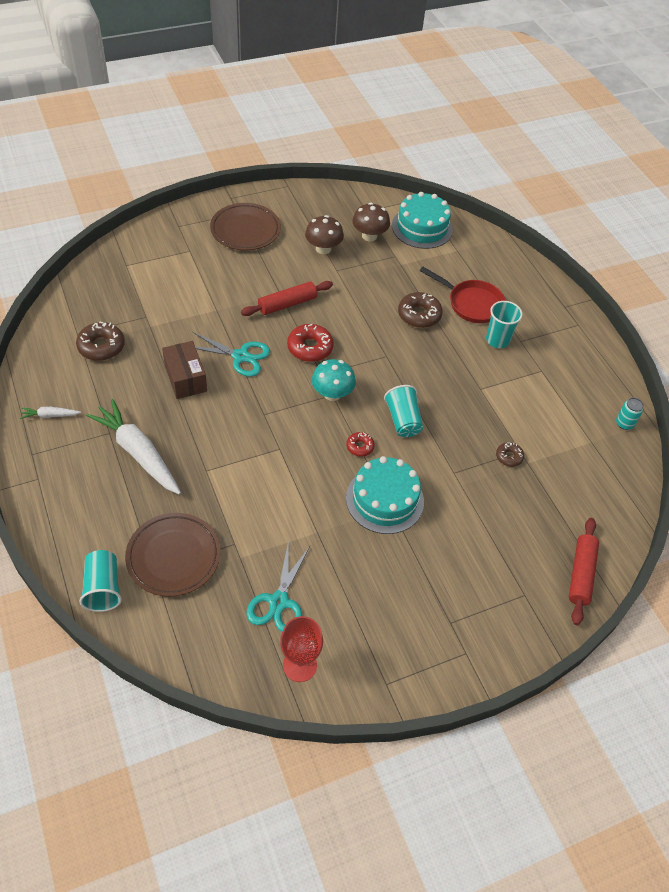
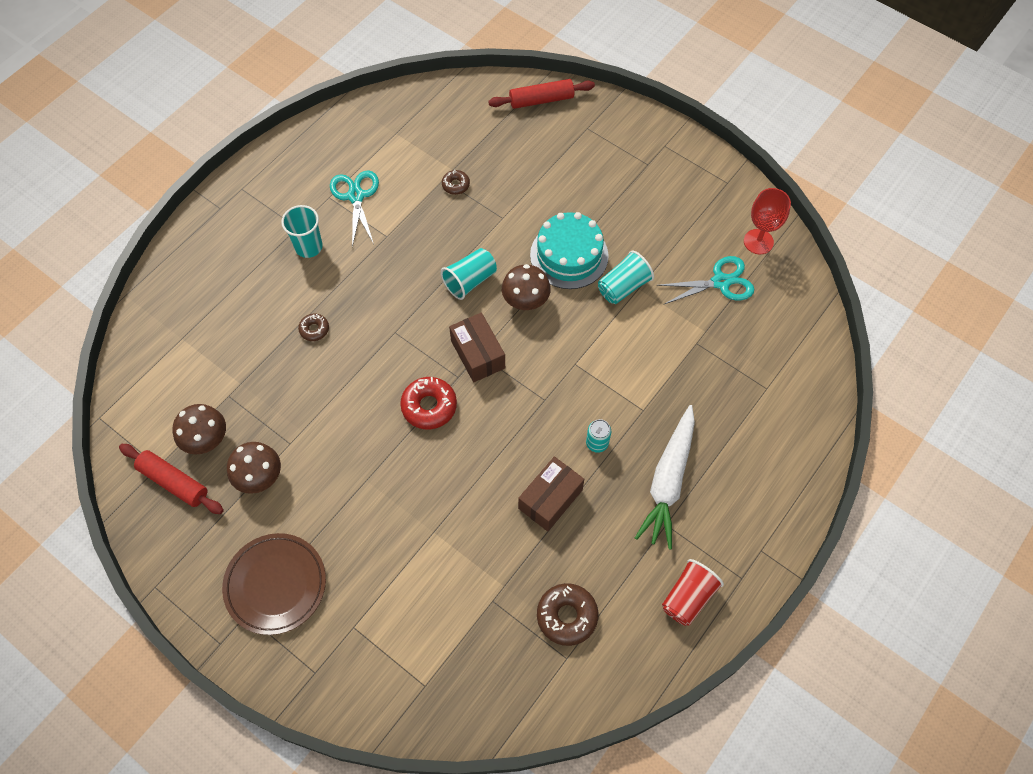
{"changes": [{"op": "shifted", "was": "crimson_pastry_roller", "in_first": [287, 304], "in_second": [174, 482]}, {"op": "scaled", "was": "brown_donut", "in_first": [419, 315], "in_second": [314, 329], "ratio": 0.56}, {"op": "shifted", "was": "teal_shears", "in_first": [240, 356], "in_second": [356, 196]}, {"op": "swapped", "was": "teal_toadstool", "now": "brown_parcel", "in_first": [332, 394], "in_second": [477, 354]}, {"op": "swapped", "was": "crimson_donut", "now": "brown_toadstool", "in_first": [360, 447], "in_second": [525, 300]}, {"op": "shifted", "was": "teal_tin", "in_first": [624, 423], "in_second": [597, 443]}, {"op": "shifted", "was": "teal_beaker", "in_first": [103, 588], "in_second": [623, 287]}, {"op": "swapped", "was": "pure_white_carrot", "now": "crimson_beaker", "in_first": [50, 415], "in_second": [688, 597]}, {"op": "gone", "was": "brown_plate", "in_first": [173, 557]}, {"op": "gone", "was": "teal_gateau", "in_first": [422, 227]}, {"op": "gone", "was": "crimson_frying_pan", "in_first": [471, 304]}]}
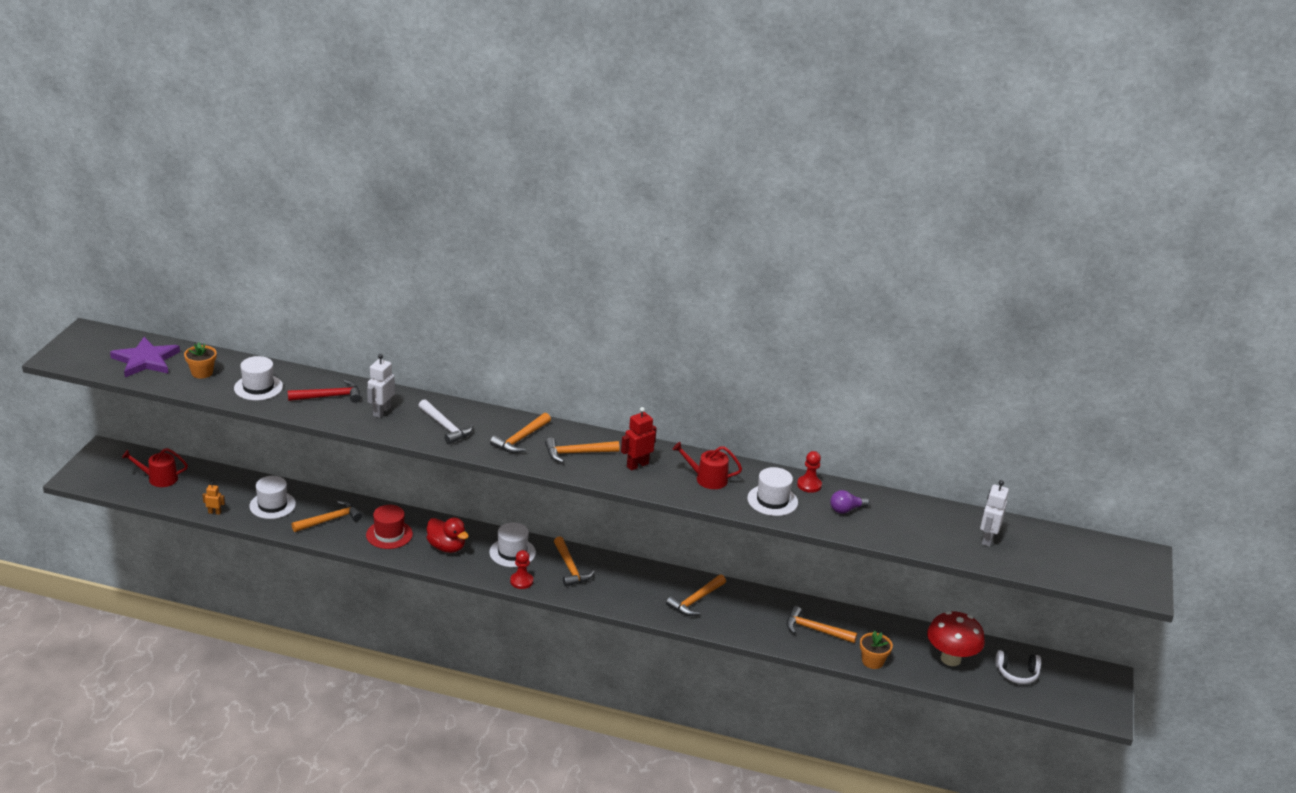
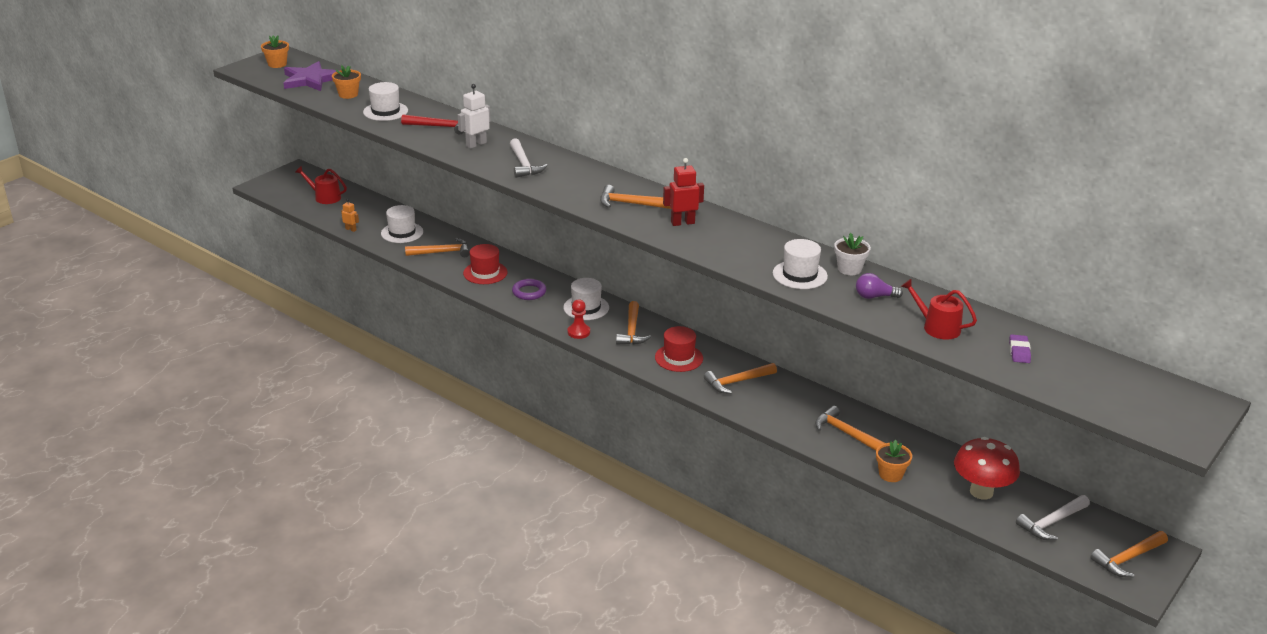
{"changes": [{"op": "new", "now": "orange_plant_pot", "in_second": [277, 64]}, {"op": "swapped", "was": "crimson_toy_duck", "now": "purple_ring", "in_first": [446, 547], "in_second": [529, 292]}, {"op": "new", "now": "crimson_hat", "in_second": [679, 358]}, {"op": "swapped", "was": "crimson_chess_pawn", "now": "pure_white_plant_pot", "in_first": [809, 485], "in_second": [849, 269]}, {"op": "shifted", "was": "crimson_watering_can", "in_first": [707, 479], "in_second": [937, 327]}, {"op": "swapped", "was": "pure_white_robot_figure", "now": "purple_gum_eraser", "in_first": [987, 539], "in_second": [1019, 351]}, {"op": "swapped", "was": "pure_white_headphones", "now": "pure_white_claw_hammer", "in_first": [1017, 673], "in_second": [1051, 522]}, {"op": "shifted", "was": "orange_claw_hammer", "in_first": [520, 439], "in_second": [1128, 558]}]}
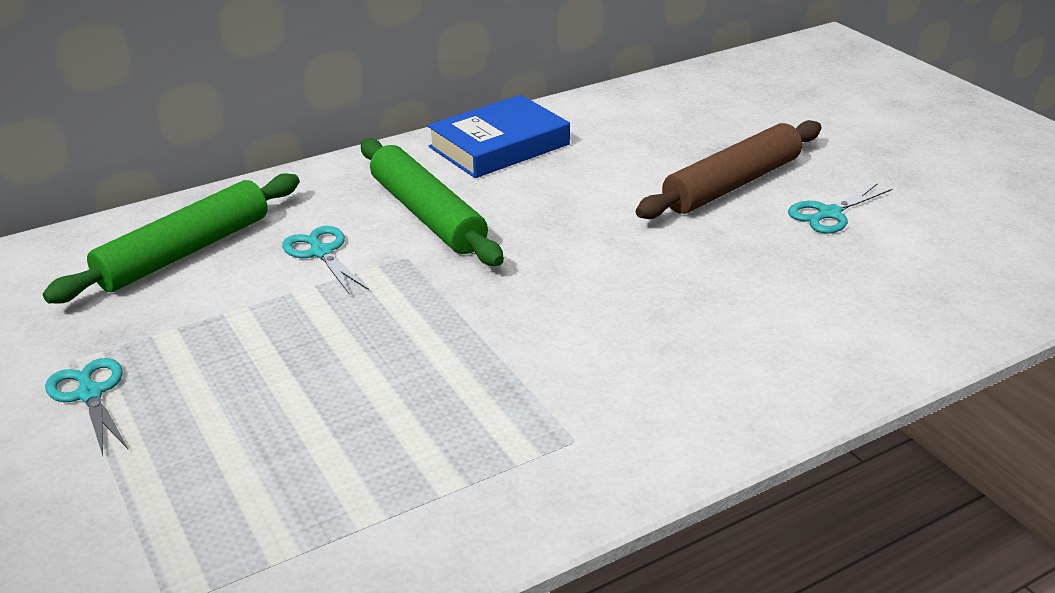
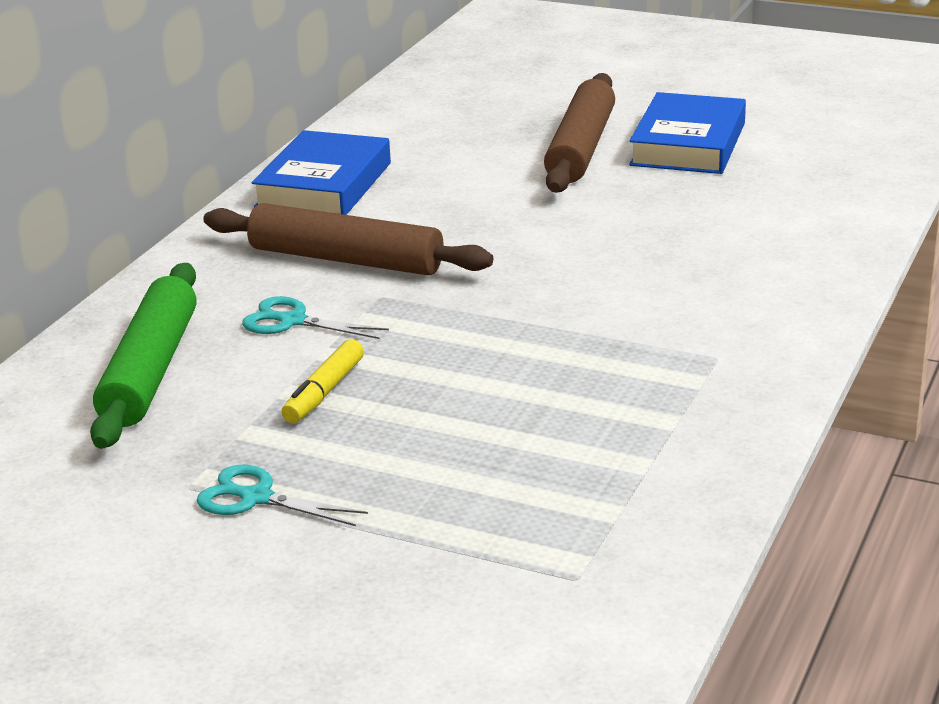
{"changes": [{"op": "repainted", "was": "leaf-green_pastry_roller", "now": "brown_pastry_roller", "in_first": [427, 215], "in_second": [345, 259]}, {"op": "new", "now": "yellow_felt_pen", "in_second": [324, 392]}, {"op": "swapped", "was": "teal_shears", "now": "cobalt_book", "in_first": [829, 214], "in_second": [688, 144]}]}
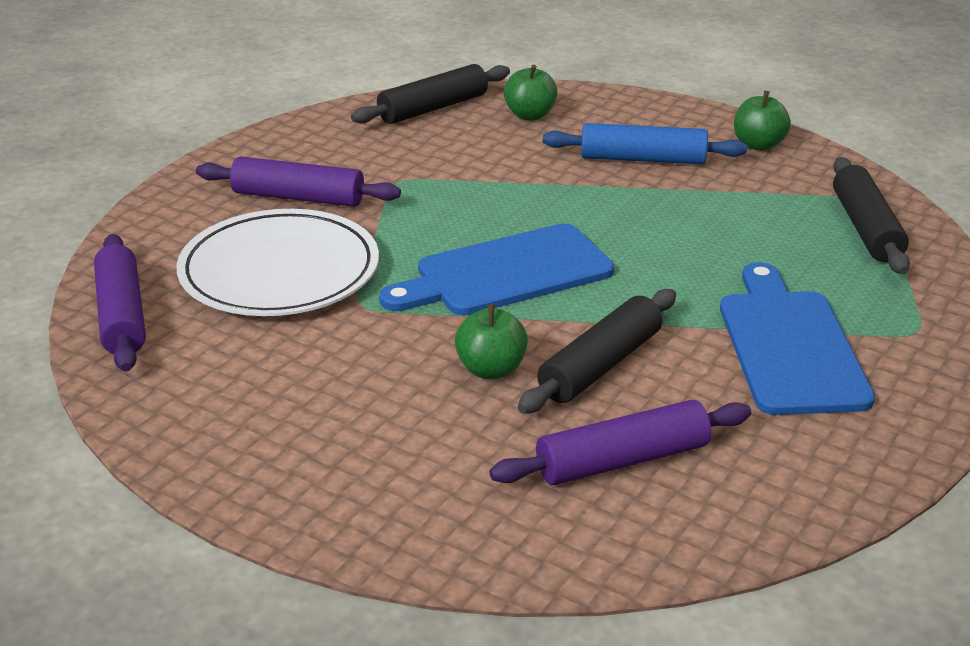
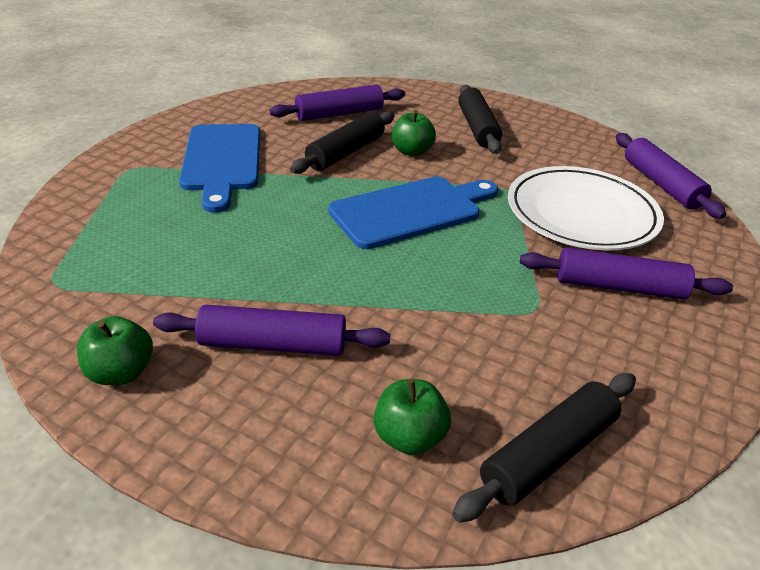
{"changes": [{"op": "repainted", "was": "cobalt_pastry_roller", "now": "purple_pastry_roller", "in_first": [642, 159], "in_second": [273, 345]}, {"op": "shifted", "was": "ebony_pastry_roller", "in_first": [865, 228], "in_second": [477, 128]}]}
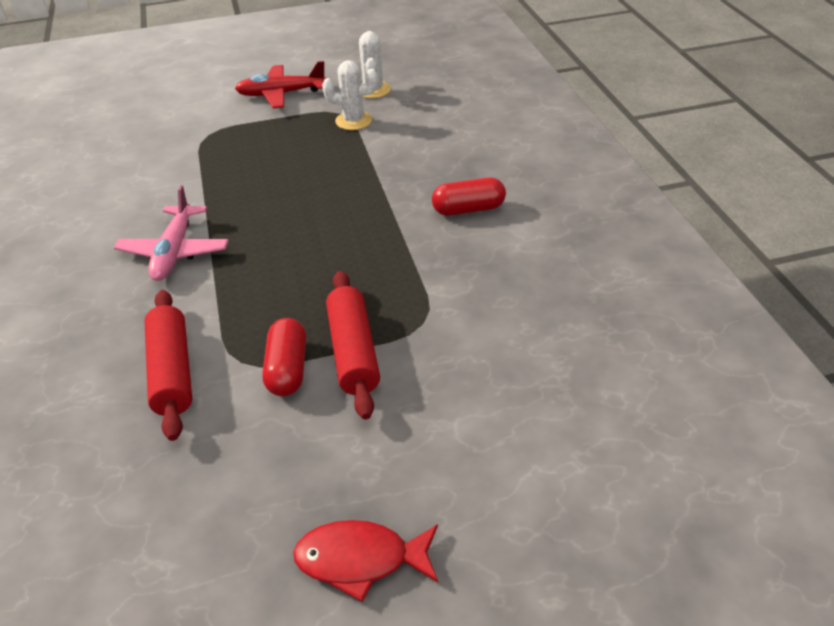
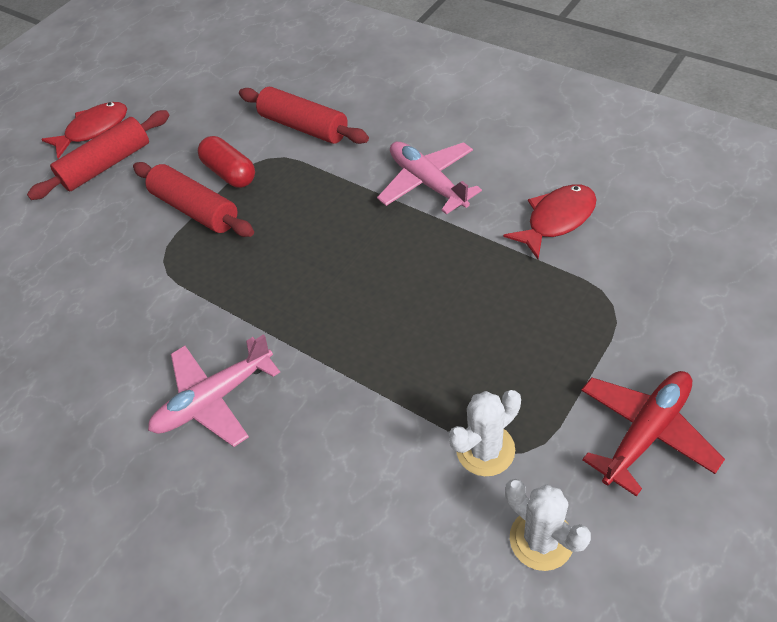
{"changes": [{"op": "new", "now": "crimson_pastry_roller", "in_second": [107, 165]}, {"op": "swapped", "was": "crimson_pill", "now": "pink_aeroplane", "in_first": [468, 209], "in_second": [214, 399]}, {"op": "new", "now": "crimson_toy_fish", "in_second": [557, 220]}]}
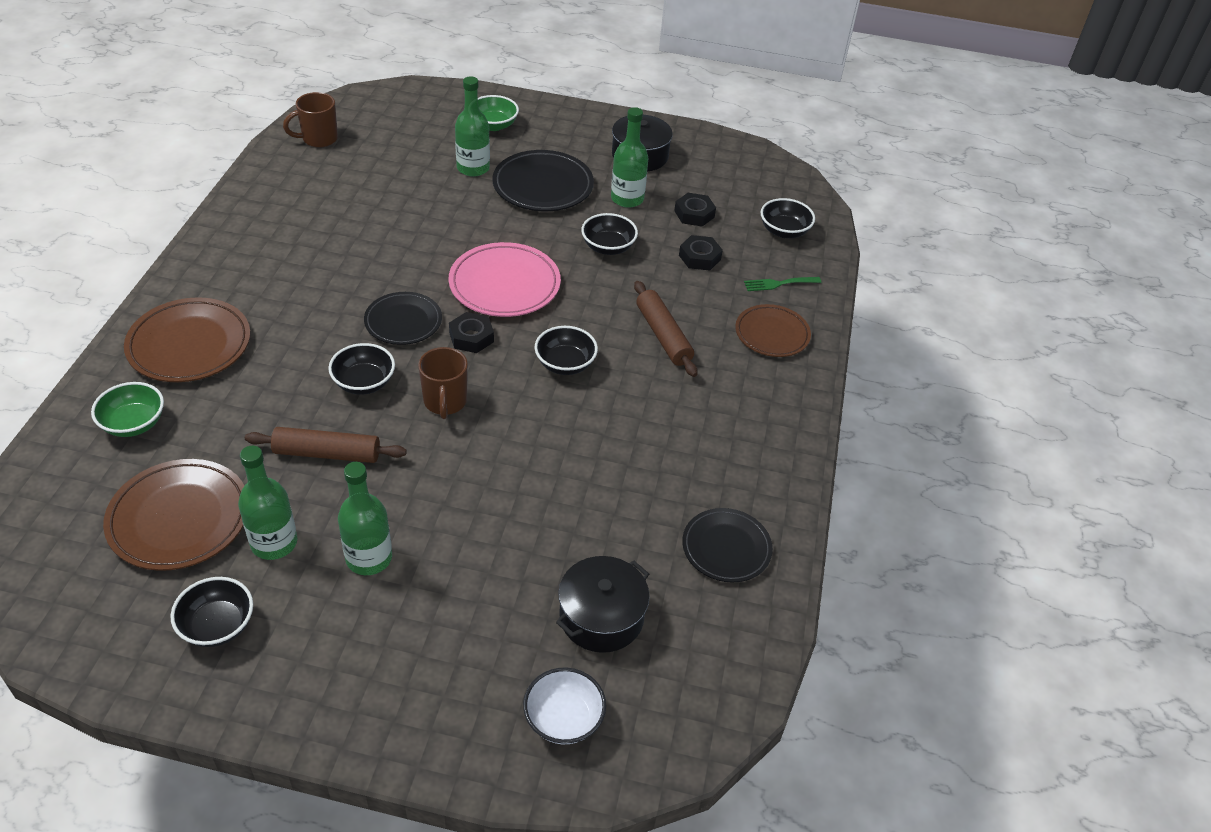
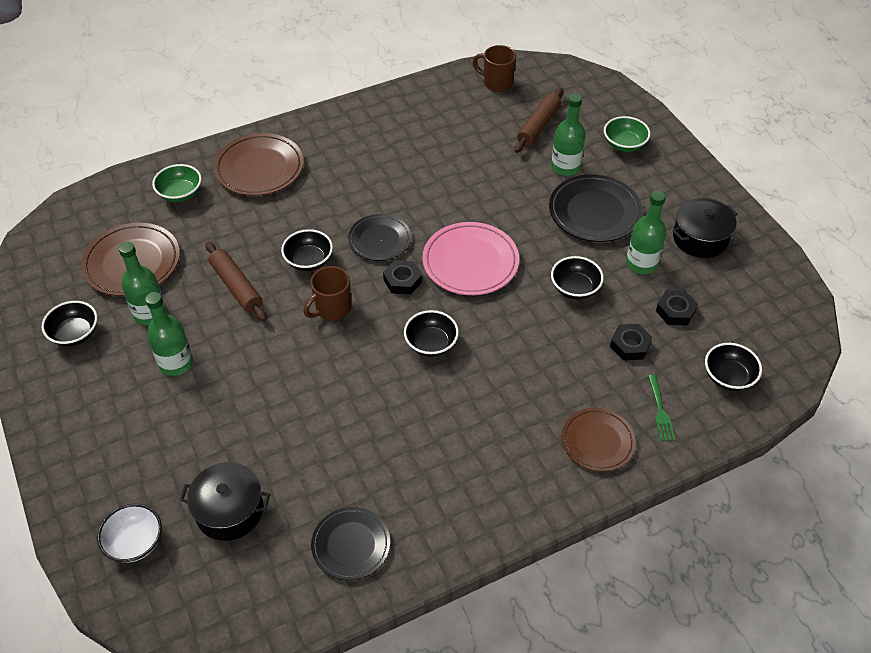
{"changes": [{"op": "shifted", "was": "brown_pastry_roller", "in_first": [663, 335], "in_second": [538, 126]}, {"op": "rotated", "was": "leaf-green_table_fork", "in_first": [778, 284], "in_second": [660, 411], "clockwise": -135}]}
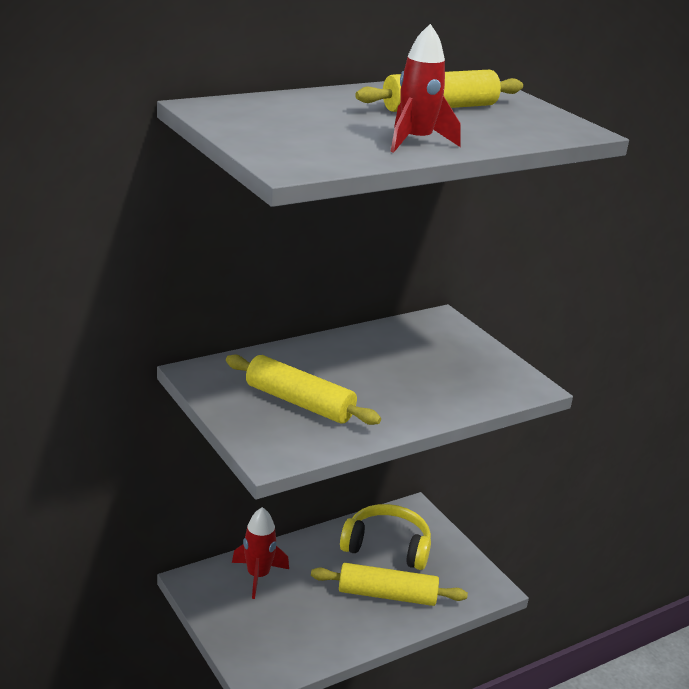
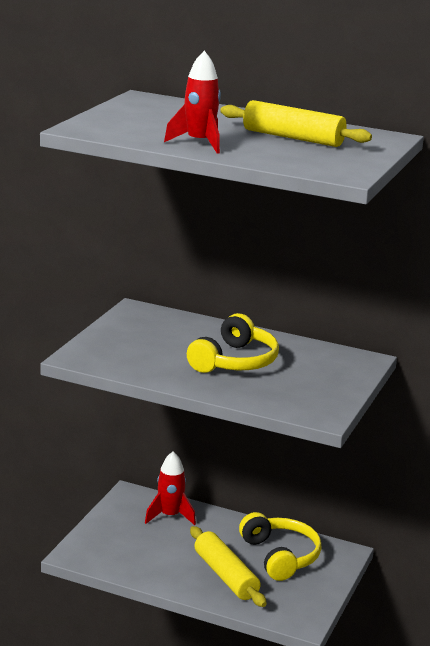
{"changes": [{"op": "new", "now": "yellow_headphones", "in_second": [234, 361]}, {"op": "gone", "was": "yellow_pastry_roller", "in_first": [299, 402]}]}
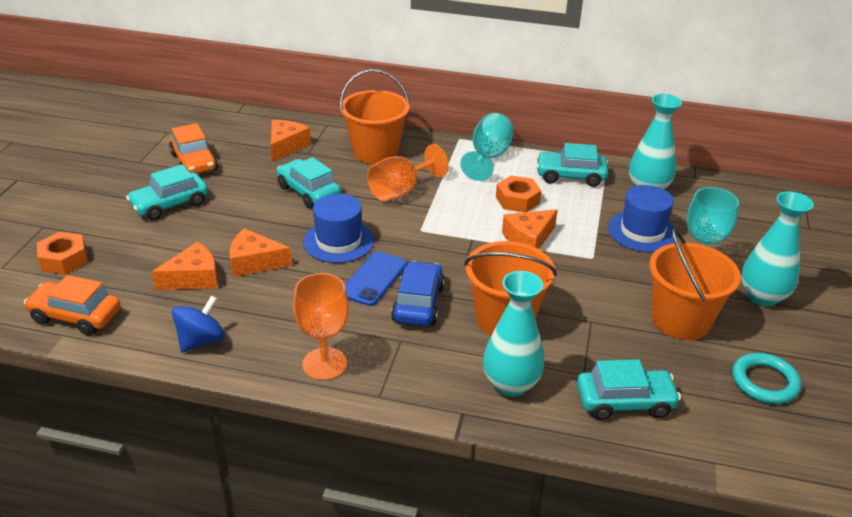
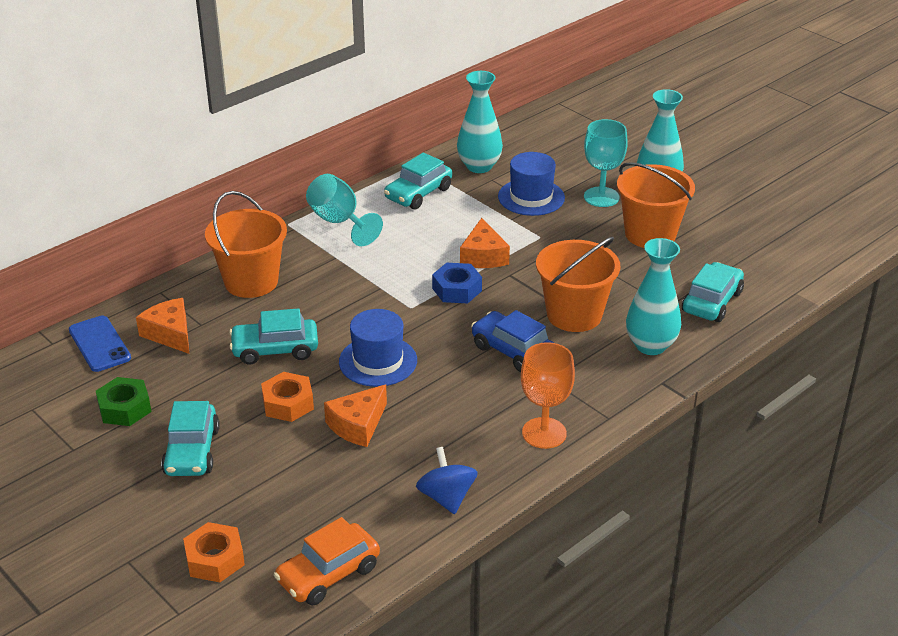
{"changes": [{"op": "shifted", "was": "cobalt_mobile_phone", "in_first": [374, 279], "in_second": [99, 344]}, {"op": "swapped", "was": "orange_automobile", "now": "leaf-green_hexagon_nut", "in_first": [194, 162], "in_second": [124, 408]}, {"op": "shifted", "was": "orange_hexagon_nut", "in_first": [517, 200], "in_second": [288, 403]}, {"op": "new", "now": "cobalt_hexagon_nut", "in_second": [457, 289]}, {"op": "gone", "was": "orange_piece_of_cheese", "in_first": [193, 278]}, {"op": "gone", "was": "orange_wine_glass", "in_first": [401, 191]}, {"op": "gone", "was": "teal_ring", "in_first": [764, 382]}]}
